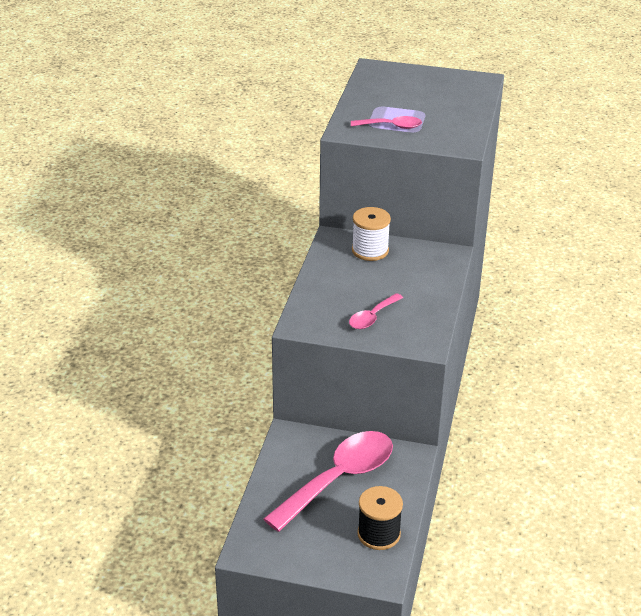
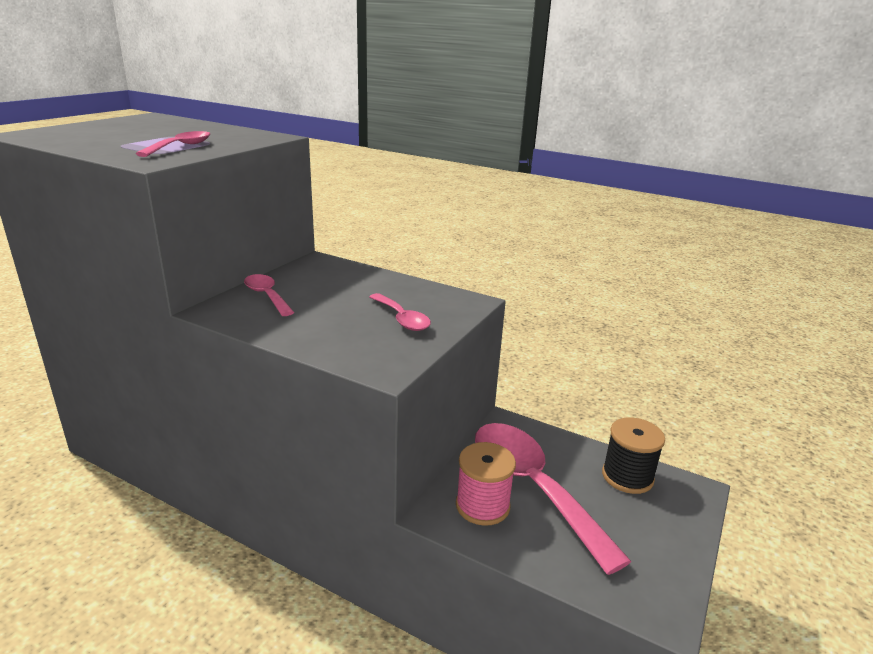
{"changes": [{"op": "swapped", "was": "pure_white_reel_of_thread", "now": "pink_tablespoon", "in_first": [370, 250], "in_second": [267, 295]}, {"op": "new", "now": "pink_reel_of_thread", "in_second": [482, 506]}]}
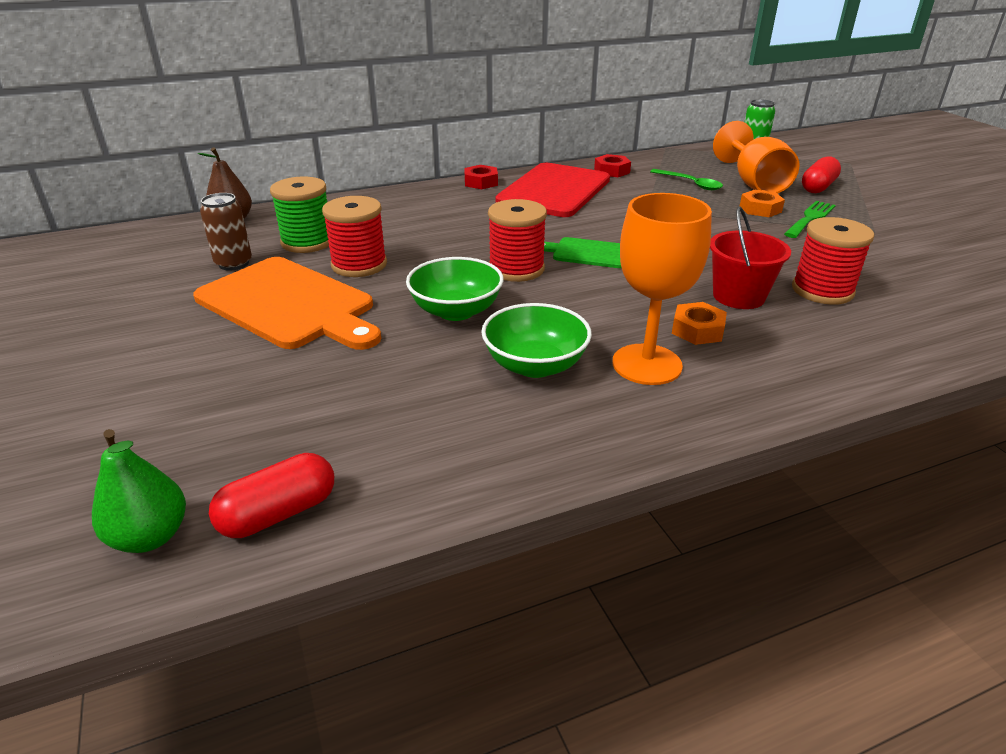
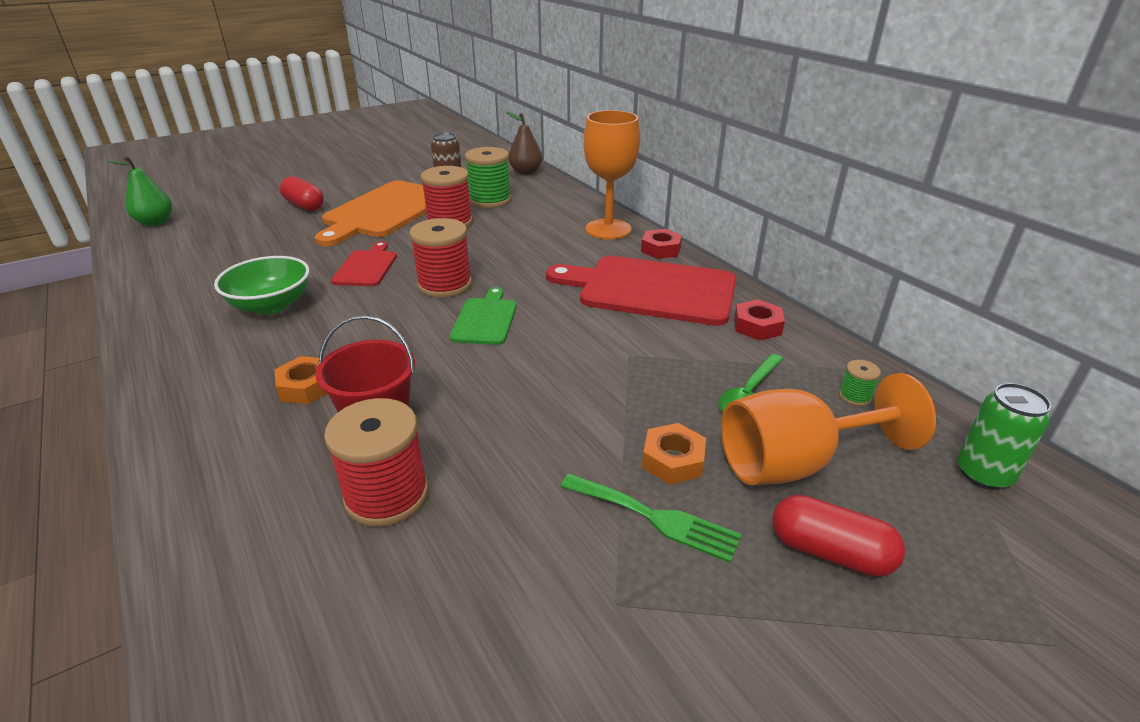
{"changes": [{"op": "shifted", "was": "crimson_pill", "in_first": [279, 513], "in_second": [304, 205]}, {"op": "swapped", "was": "leaf-green_serving_bowl", "now": "crimson_chopping_board", "in_first": [456, 311], "in_second": [366, 267]}, {"op": "shifted", "was": "orange_wine_glass", "in_first": [647, 364], "in_second": [608, 229]}, {"op": "new", "now": "leaf-green_reel_of_thread", "in_second": [854, 396]}]}
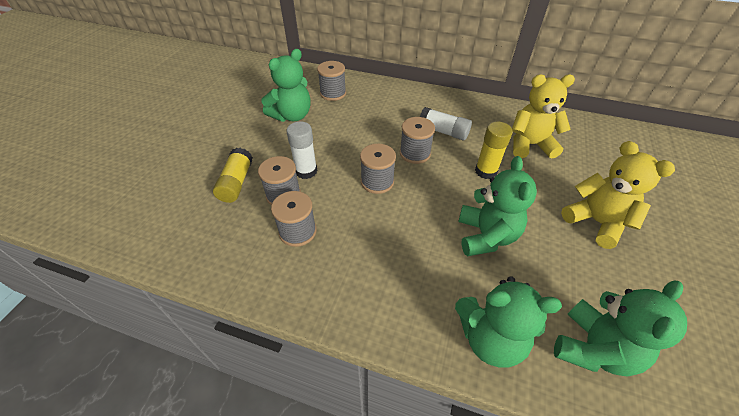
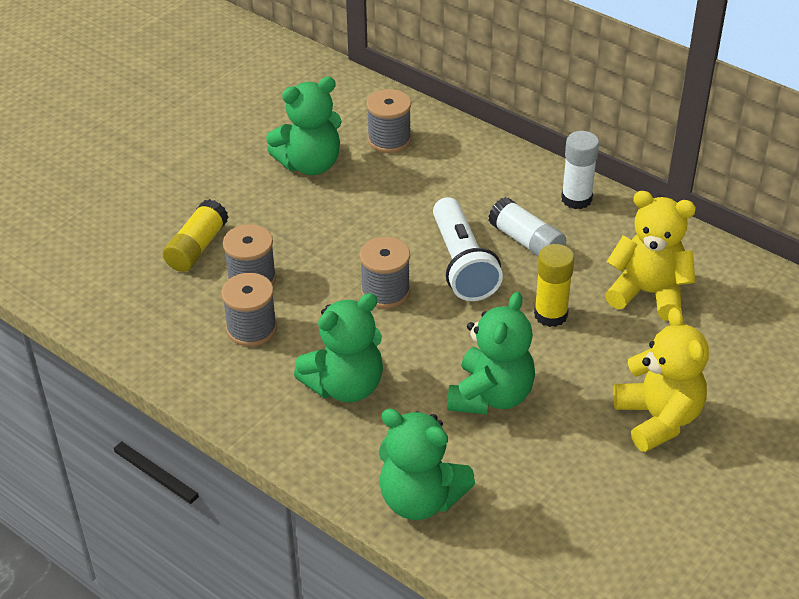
{"changes": [{"op": "shifted", "was": "leaf-green_teddy_bear", "in_first": [593, 348], "in_second": [345, 386]}, {"op": "swapped", "was": "ash-grey_reel_of_thread", "now": "pure_white_flashlight", "in_first": [415, 153], "in_second": [462, 264]}, {"op": "shifted", "was": "pure_white_stick_of_glue", "in_first": [306, 171], "in_second": [576, 199]}]}
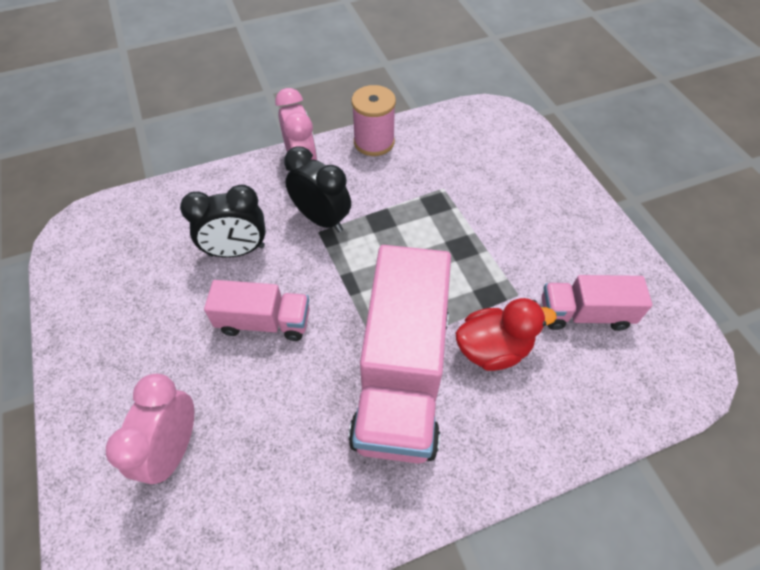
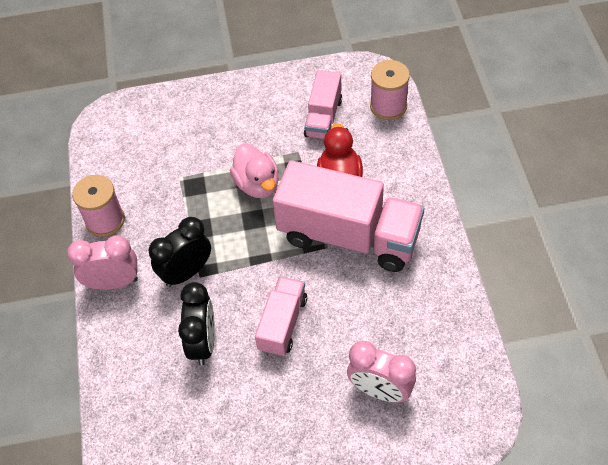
{"changes": [{"op": "new", "now": "pink_toy_duck", "in_second": [257, 184]}, {"op": "new", "now": "pink_reel_of_thread", "in_second": [388, 106]}]}
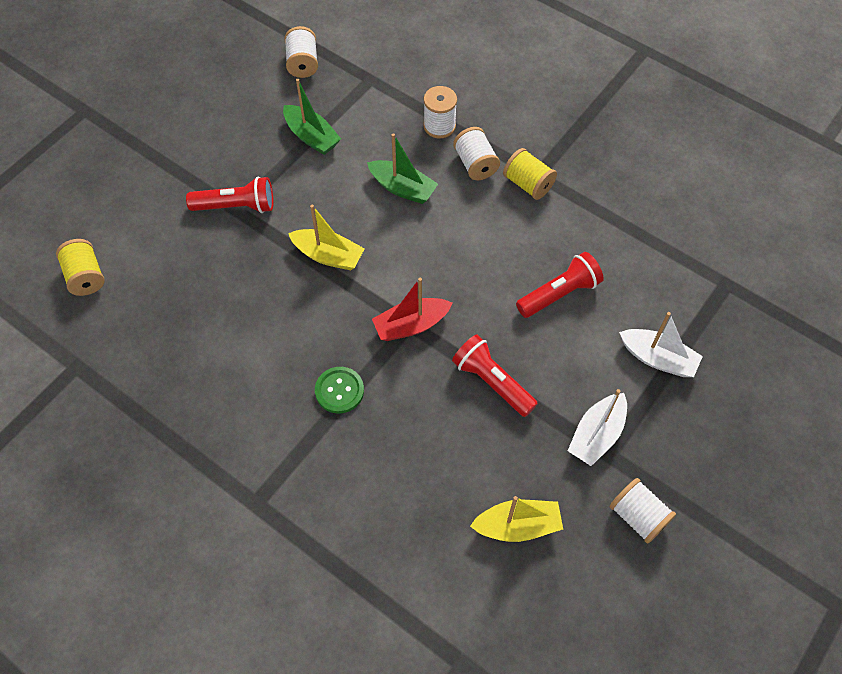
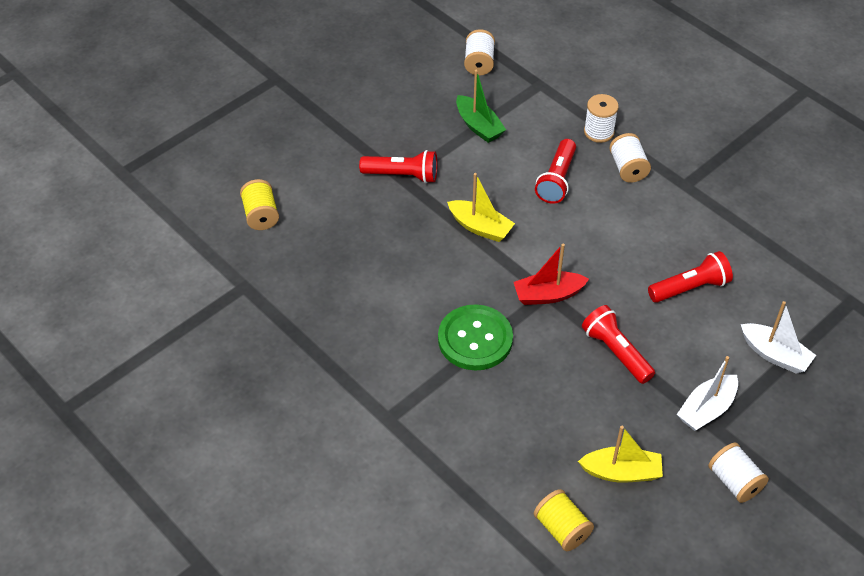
{"changes": [{"op": "scaled", "was": "leaf-green_button", "in_first": [339, 391], "in_second": [475, 339], "ratio": 1.67}, {"op": "shifted", "was": "yellow_reel_of_thread", "in_first": [528, 184], "in_second": [562, 529]}, {"op": "swapped", "was": "leaf-green_sailboat", "now": "crimson_flashlight", "in_first": [402, 188], "in_second": [556, 180]}]}
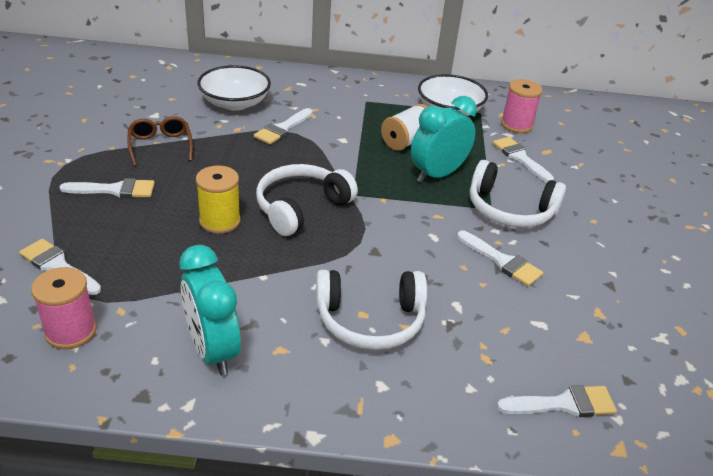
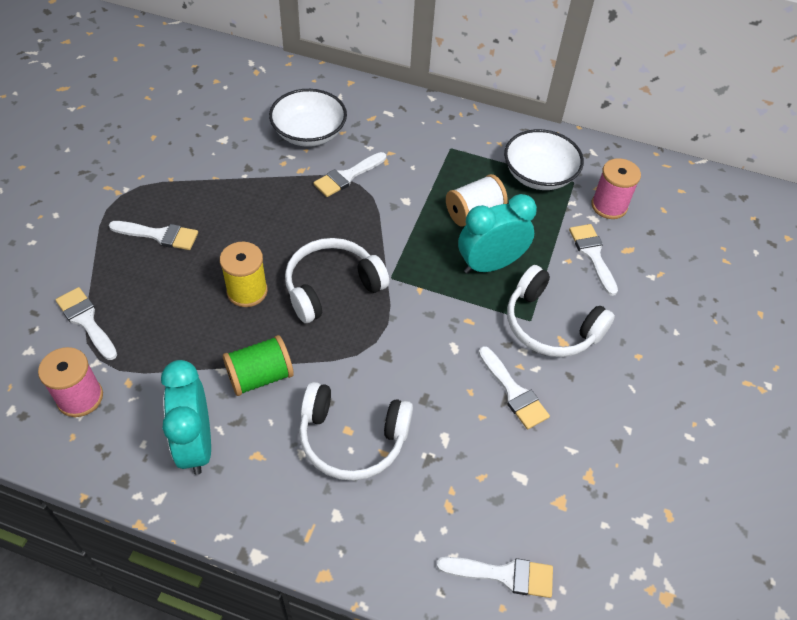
{"changes": [{"op": "new", "now": "leaf-green_reel_of_thread", "in_second": [260, 376]}, {"op": "gone", "was": "brown_spectacles", "in_first": [160, 146]}]}
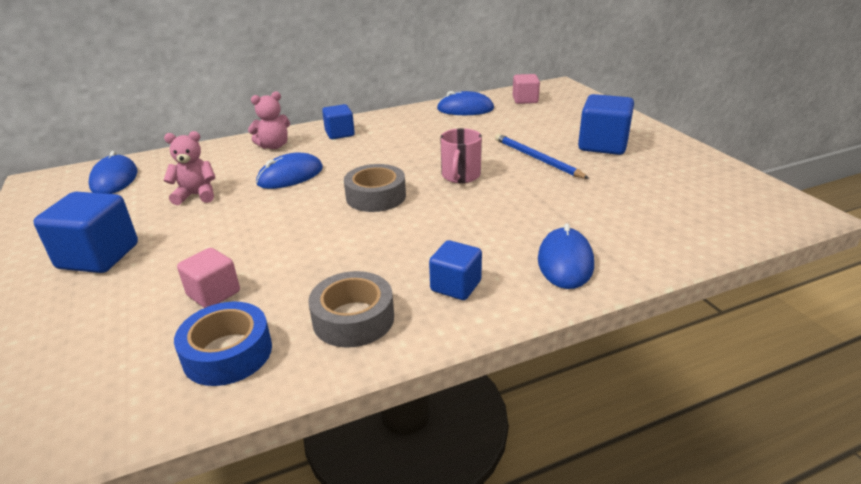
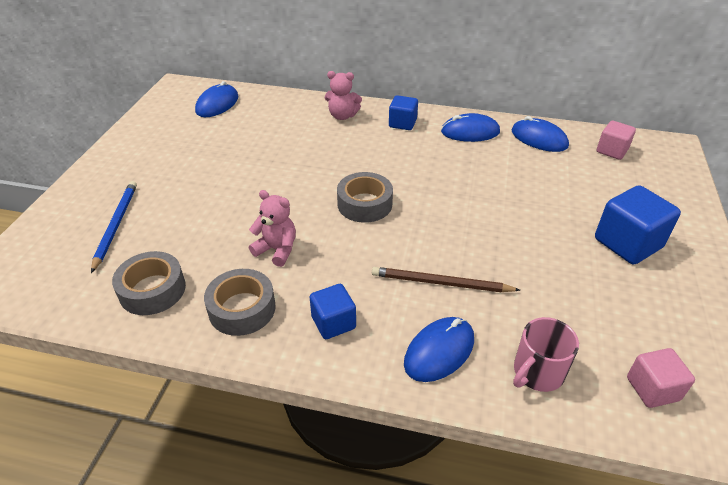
{"changes": [{"op": "shifted", "was": "cobalt_pencil", "in_first": [537, 158], "in_second": [116, 225]}, {"op": "repainted", "was": "cobalt_tape", "now": "ash-grey_tape", "in_first": [228, 353], "in_second": [152, 290]}, {"op": "shifted", "was": "pink_teddy_bear", "in_first": [196, 195], "in_second": [277, 250]}, {"op": "new", "now": "brown_pencil", "in_second": [440, 283]}, {"op": "shifted", "was": "cobalt_computer_mouse", "in_first": [290, 176], "in_second": [470, 132]}, {"op": "shifted", "was": "pink_coffee_mug", "in_first": [460, 176], "in_second": [537, 372]}, {"op": "shifted", "was": "pink_solid_cube", "in_first": [213, 294], "in_second": [652, 389]}, {"op": "gone", "was": "cobalt_solid_cube", "in_first": [98, 256]}]}
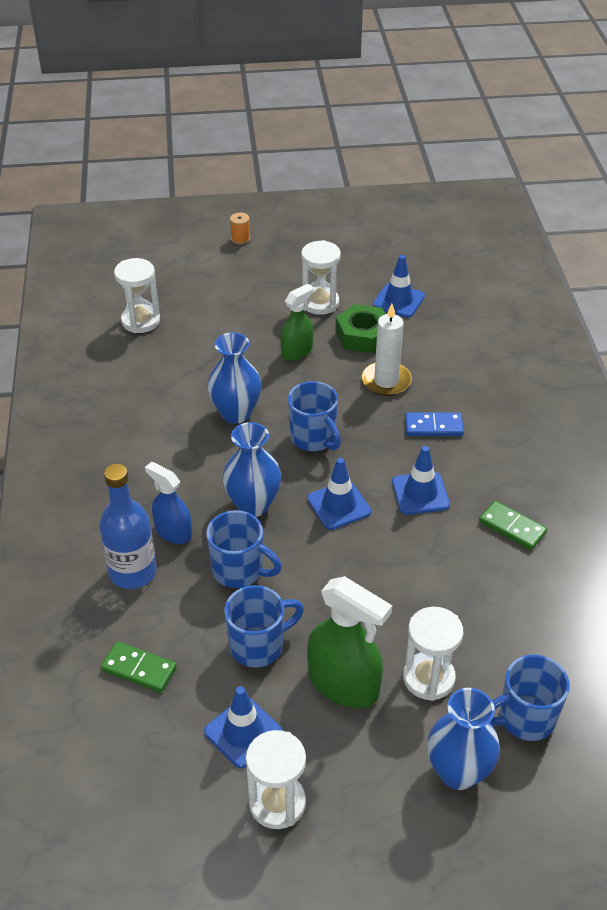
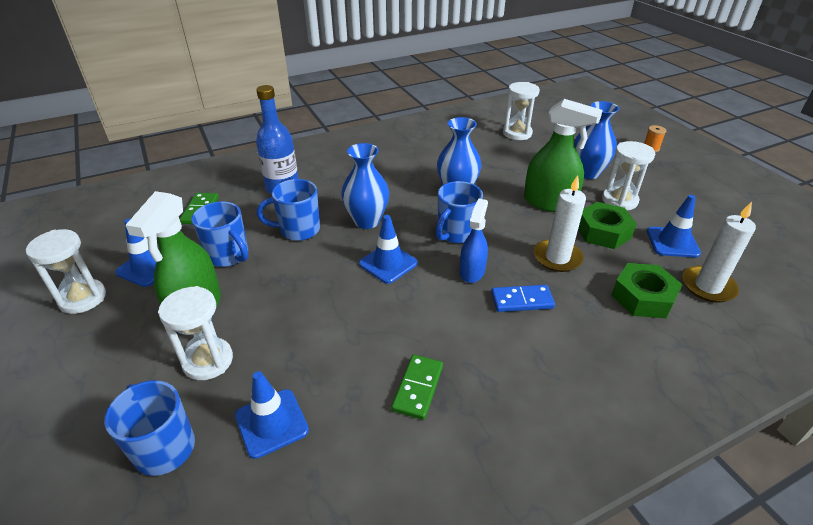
{"changes": [{"op": "shifted", "was": "cobalt_road_cone", "in_first": [420, 493], "in_second": [271, 423]}, {"op": "rotated", "was": "cobalt_coffee_mug", "in_first": [239, 571], "in_second": [298, 230], "clockwise": 75}, {"op": "shifted", "was": "cobalt_spray_bottle", "in_first": [173, 532], "in_second": [472, 271]}, {"op": "rotated", "was": "cobalt_domino", "in_first": [433, 426], "in_second": [522, 300], "clockwise": -75}, {"op": "scaled", "was": "leaf-green_spray_bottle", "in_first": [297, 351], "in_second": [549, 203], "ratio": 1.6}, {"op": "shifted", "was": "cobalt_flower_vase", "in_first": [458, 772], "in_second": [587, 173]}, {"op": "new", "now": "leaf-green_hexagon_nut", "in_second": [643, 297]}, {"op": "new", "now": "pure_white_wax_candle", "in_second": [708, 286]}]}
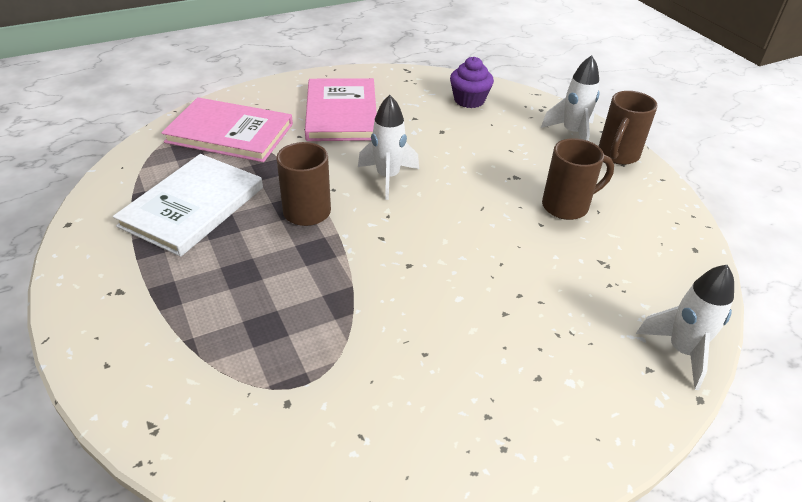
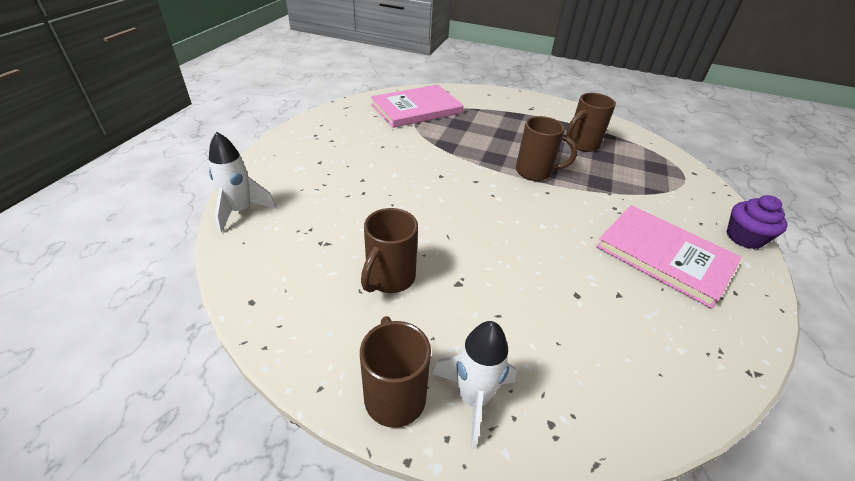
{"changes": [{"op": "shifted", "was": "pink_book", "in_first": [230, 133], "in_second": [416, 109]}, {"op": "swapped", "was": "pure_white_book", "now": "brown_coffee_mug", "in_first": [193, 207], "in_second": [581, 144]}, {"op": "shifted", "was": "purple_cupcake", "in_first": [469, 100], "in_second": [744, 237]}, {"op": "gone", "was": "pure_white_toy_rocket", "in_first": [388, 177]}]}
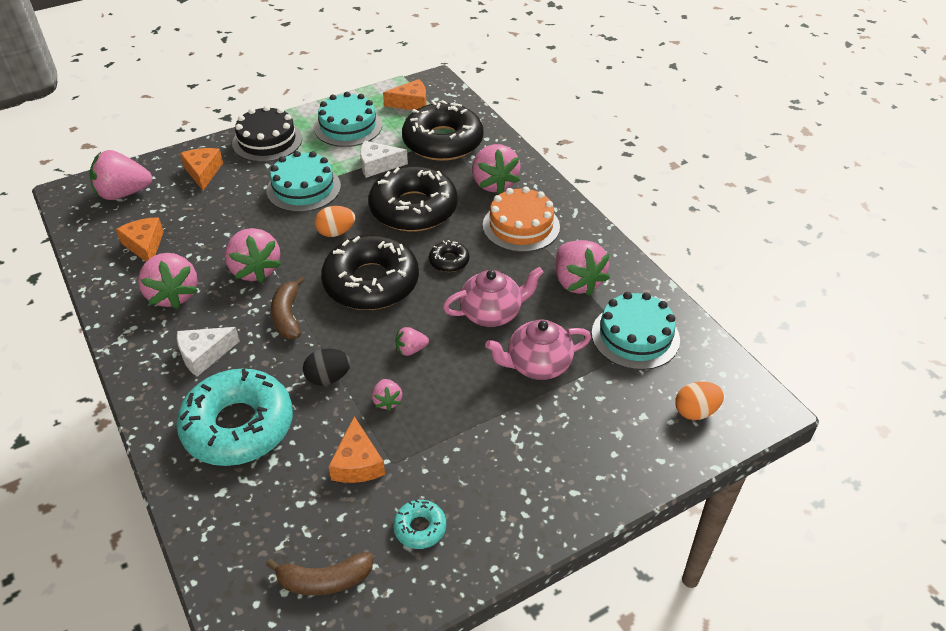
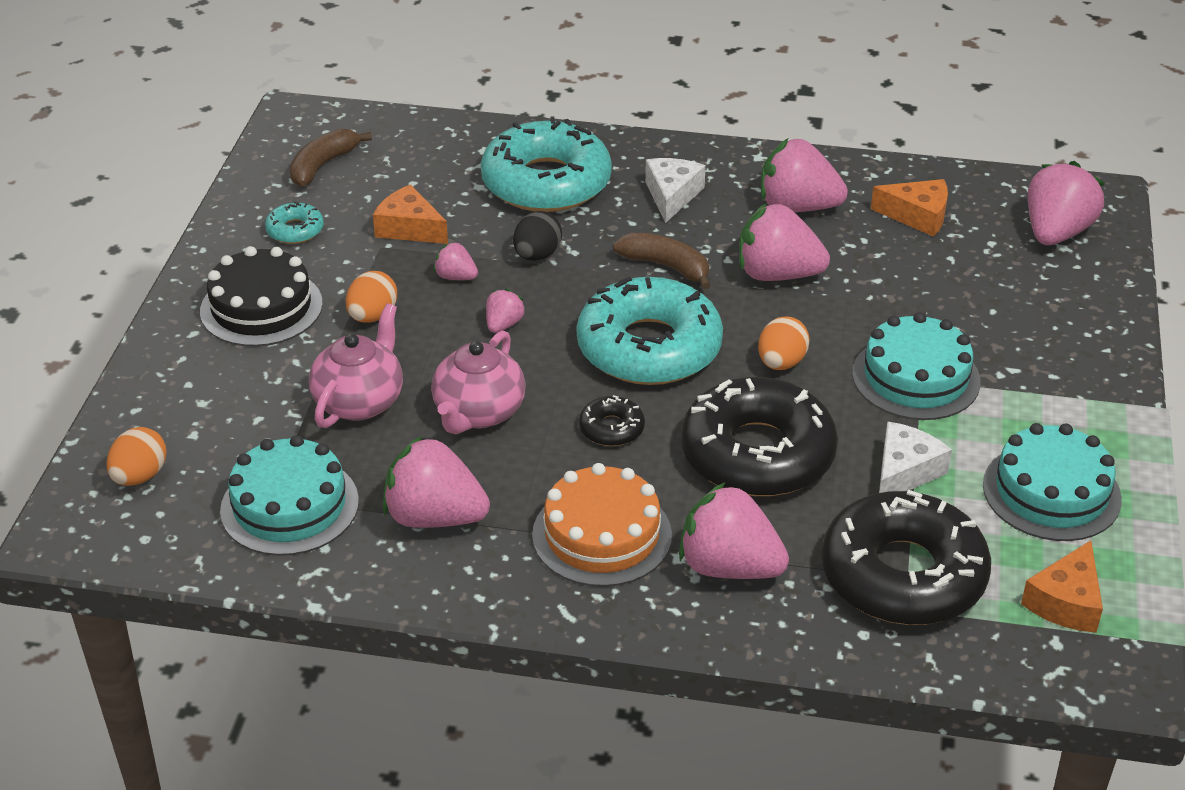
{"changes": [{"op": "shifted", "was": "ebony_gateau", "in_first": [267, 141], "in_second": [261, 307]}, {"op": "new", "now": "orange_egg", "in_second": [372, 316]}, {"op": "repainted", "was": "ebony_donut", "now": "teal_donut", "in_first": [371, 282], "in_second": [649, 347]}, {"op": "gone", "was": "orange_piece_of_cheese", "in_first": [203, 172]}]}
